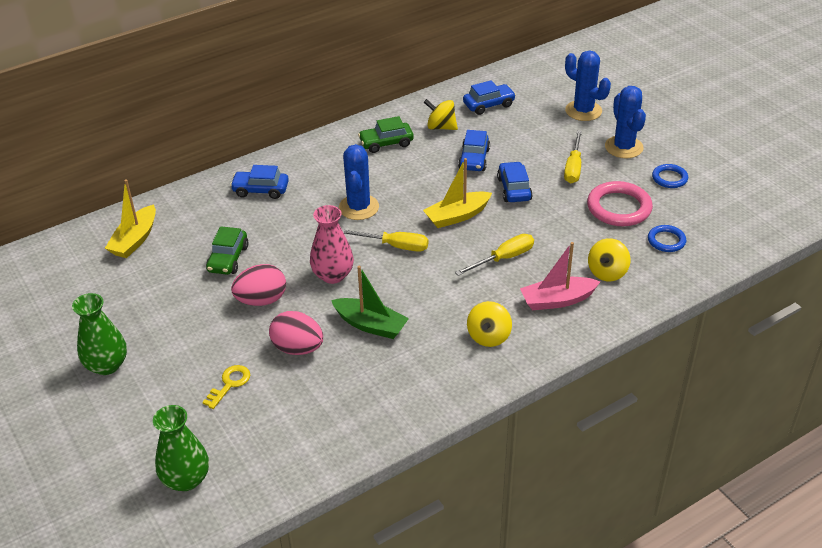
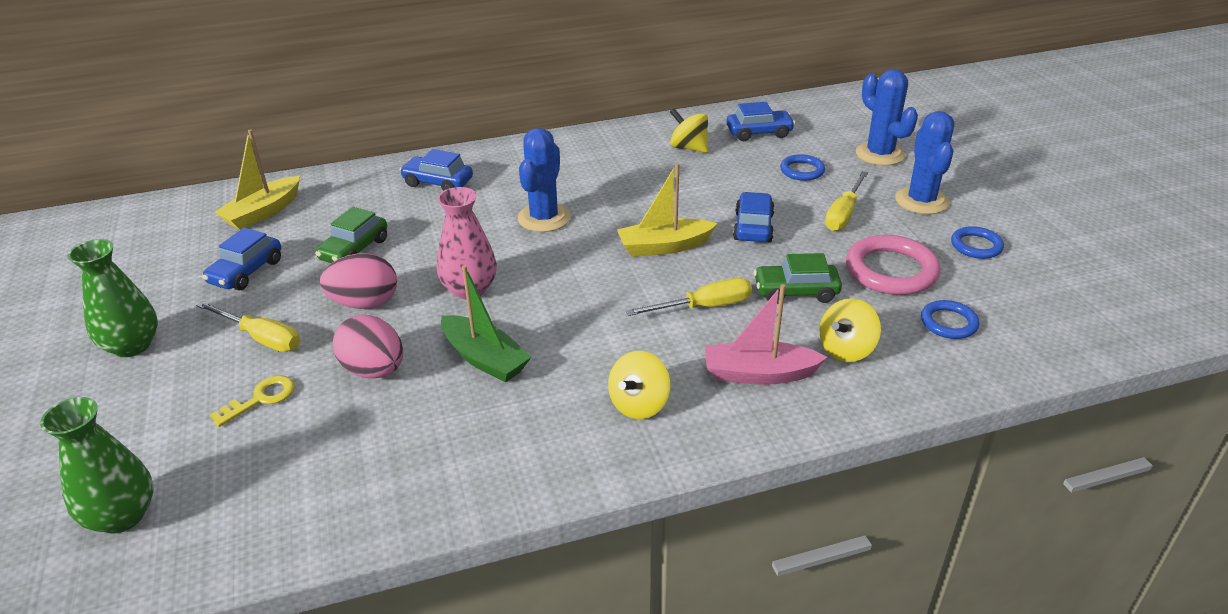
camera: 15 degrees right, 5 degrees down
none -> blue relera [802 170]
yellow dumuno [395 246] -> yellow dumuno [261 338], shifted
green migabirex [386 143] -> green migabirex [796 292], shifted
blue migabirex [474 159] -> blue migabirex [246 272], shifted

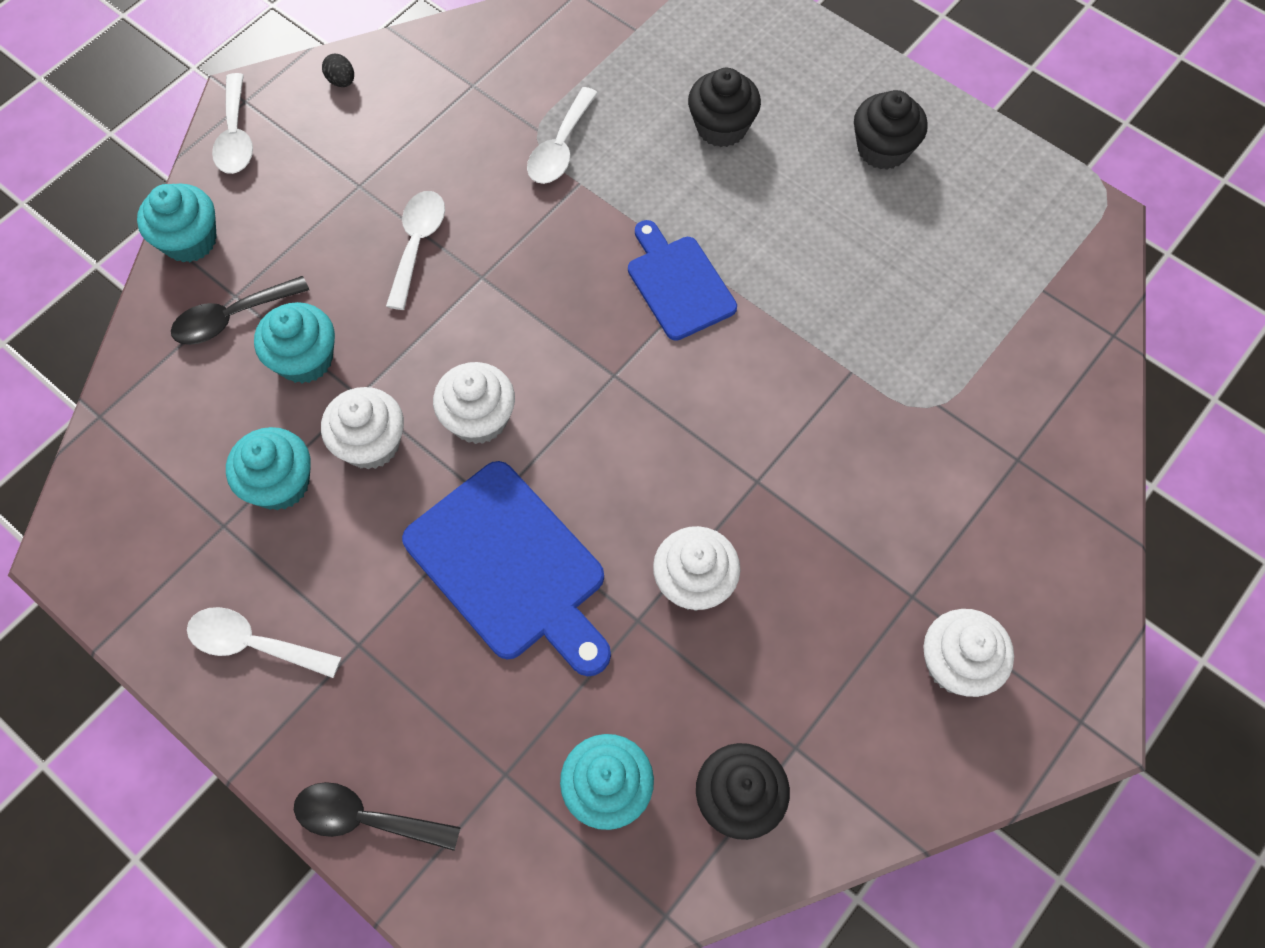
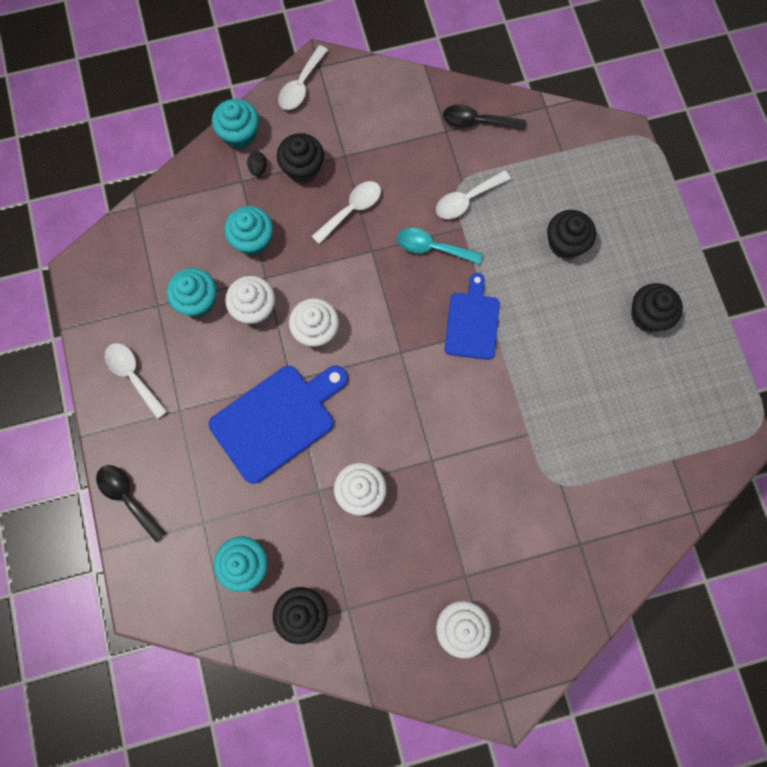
camera: 35 degrees right, 10 degrees up
none -> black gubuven [303 168]
none -> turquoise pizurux [432 248]
black pizurux [232 317] -> black pizurux [477 121], shifted
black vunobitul [341 81] -> black vunobitul [258 168], shifted
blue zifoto [510 567] -> blue zifoto [277 420], 120 degrees counterclockwise

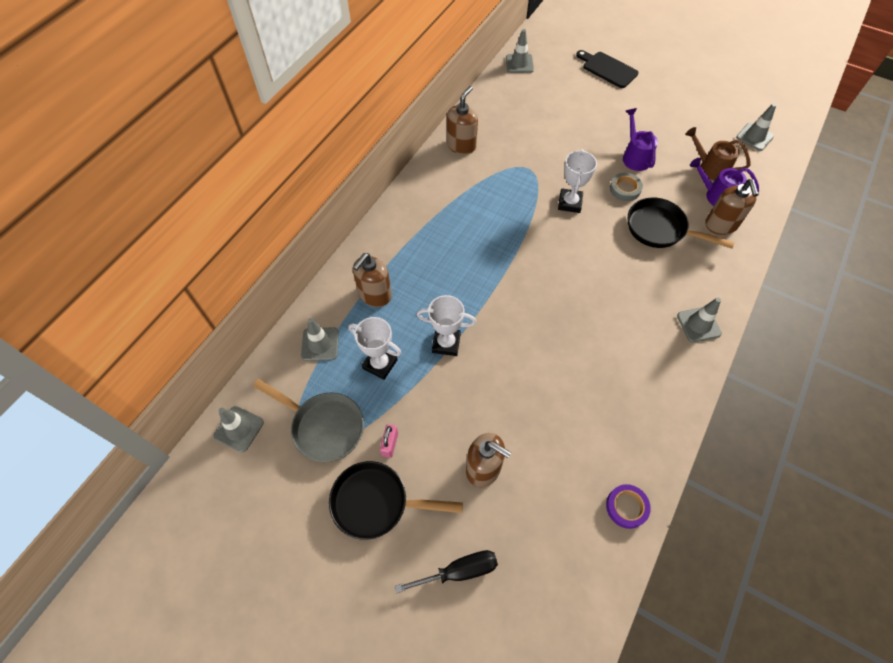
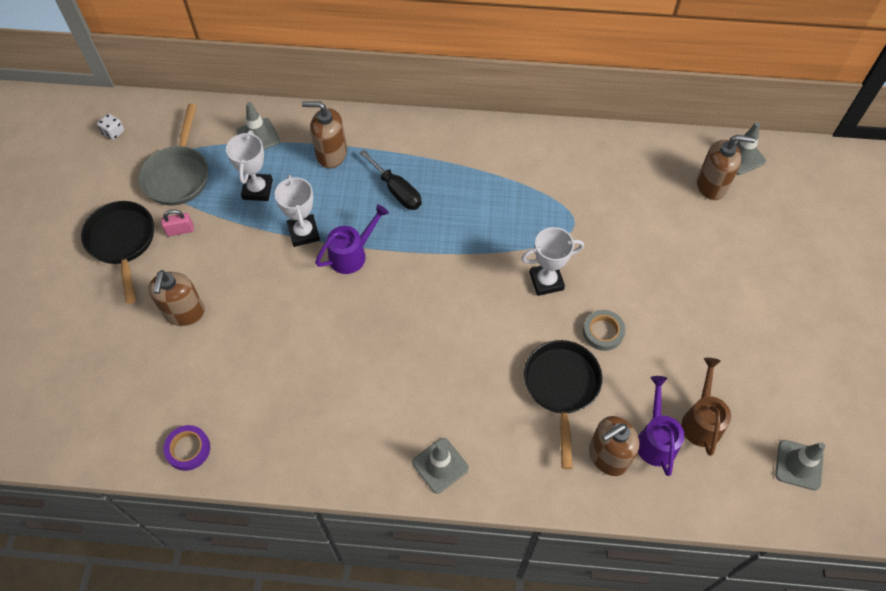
camera: 65 degrees right, 0 degrees up
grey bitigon [239 429] -> none
black zifoto [608 69] -> none
none -> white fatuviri [113 132]
black dumuno [459 571] -> black dumuno [397 191], shifted
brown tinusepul [461 145] -> brown tinusepul [712 185], shifted
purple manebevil [634 156] -> purple manebevil [352 254], shifted

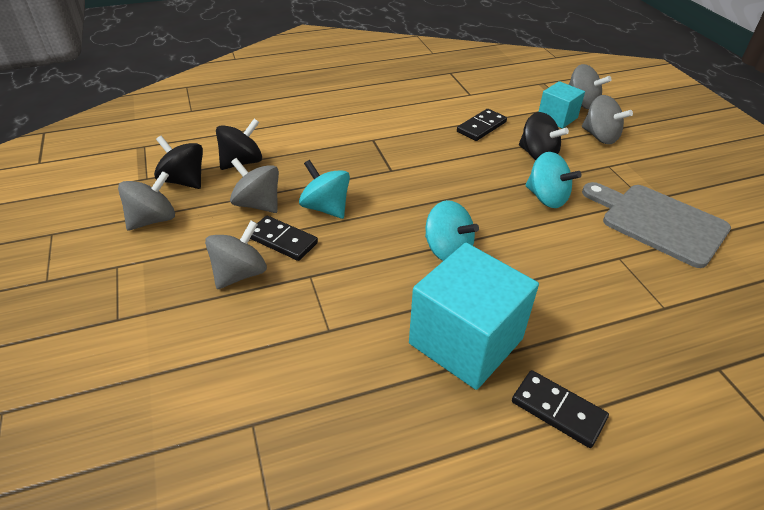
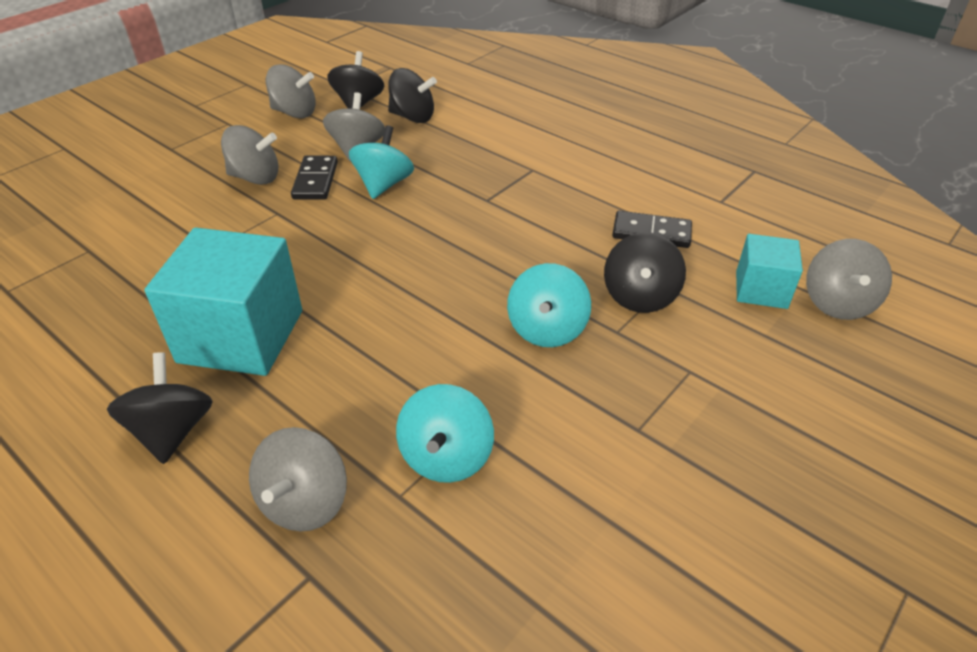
camera: 60 degrees right, 0 degrees up
grey zifoto [658 222] -> none
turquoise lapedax [447 250] -> turquoise lapedax [446 457], shifted
grey lapedax [600 137] -> grey lapedax [305 502], shifted
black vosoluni [558 410] -> black lapedax [172 431]

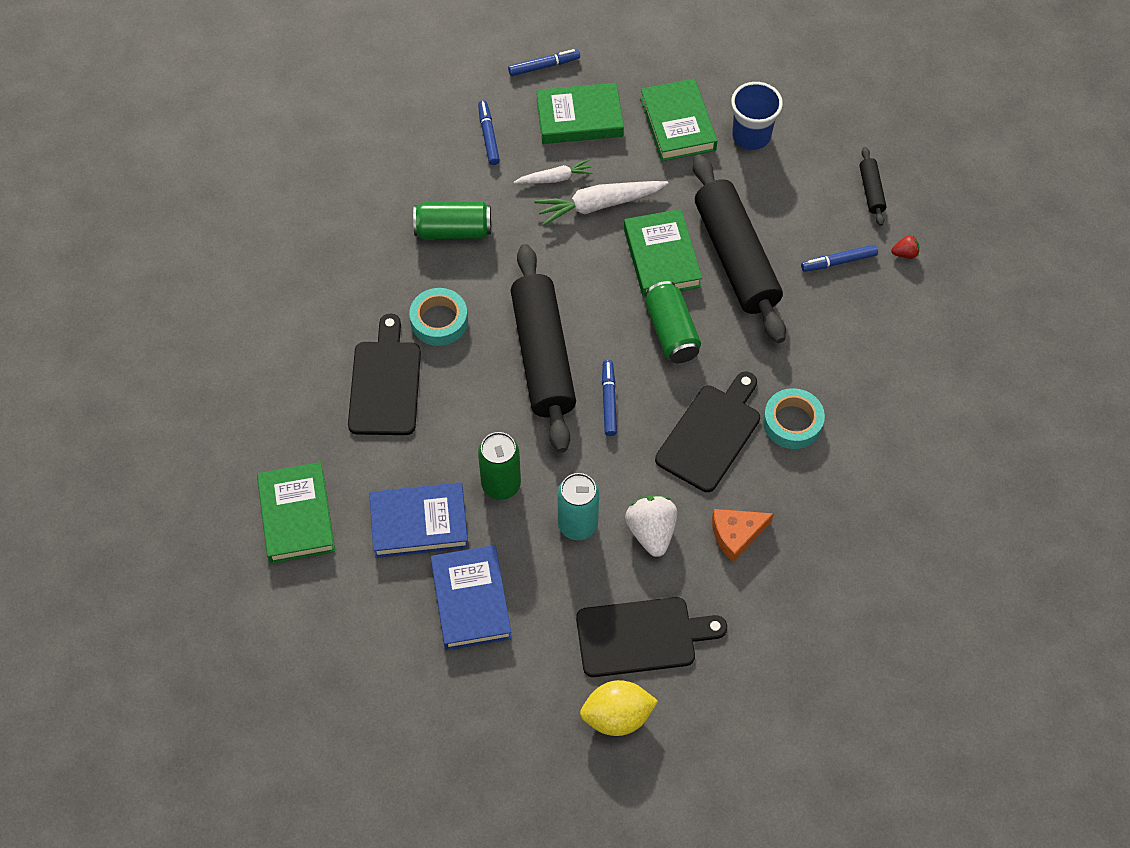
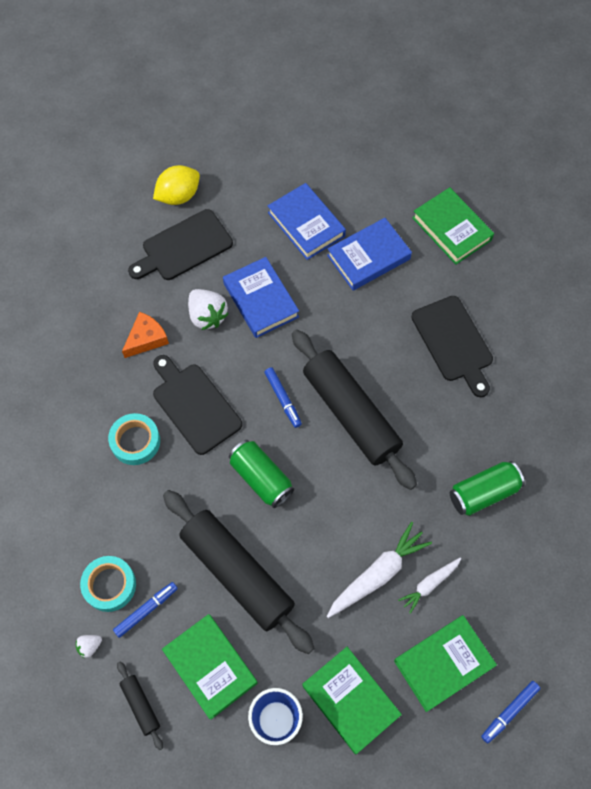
camera: 155 degrees right, 5 degrees up
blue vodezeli [488 136] -> none
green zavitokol [501 484] -> none
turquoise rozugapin [439 321] -> turquoise rozugapin [109 585], shifted
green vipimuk [662 257] -> green vipimuk [210 667], shifted
turquoise zavitokol [577 524] -> blue vipimuk [261 300]
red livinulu [905 253] -> white livinulu [89 646]
black zifoto [711 434] -> black zifoto [194 405], 135 degrees clockwise

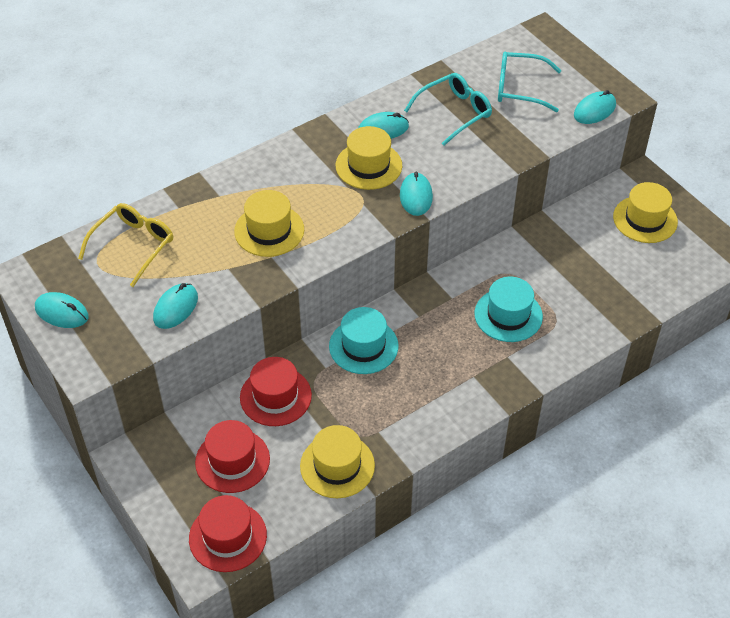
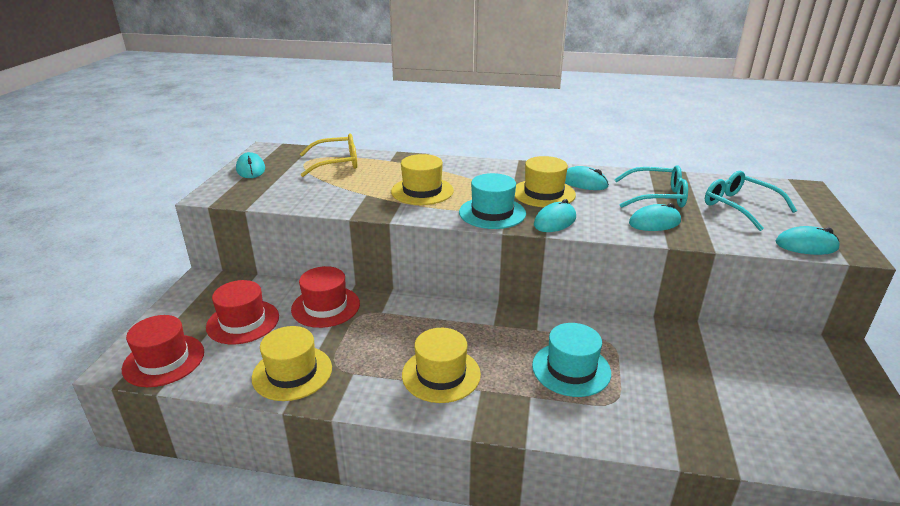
camera: 45 degrees right, 20 degrees down
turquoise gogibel [176 308] -> turquoise gogibel [654 222], shifted
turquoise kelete [363 346] -> turquoise kelete [492 213], shifted
yellow kelete [645 219] -> yellow kelete [441 374], shifted

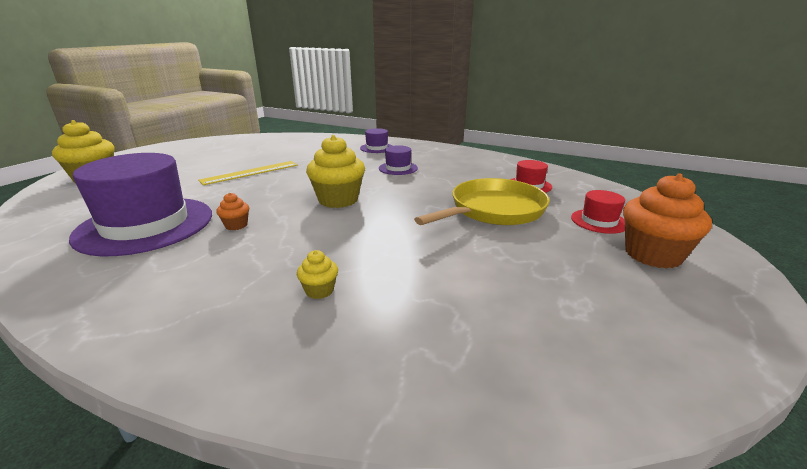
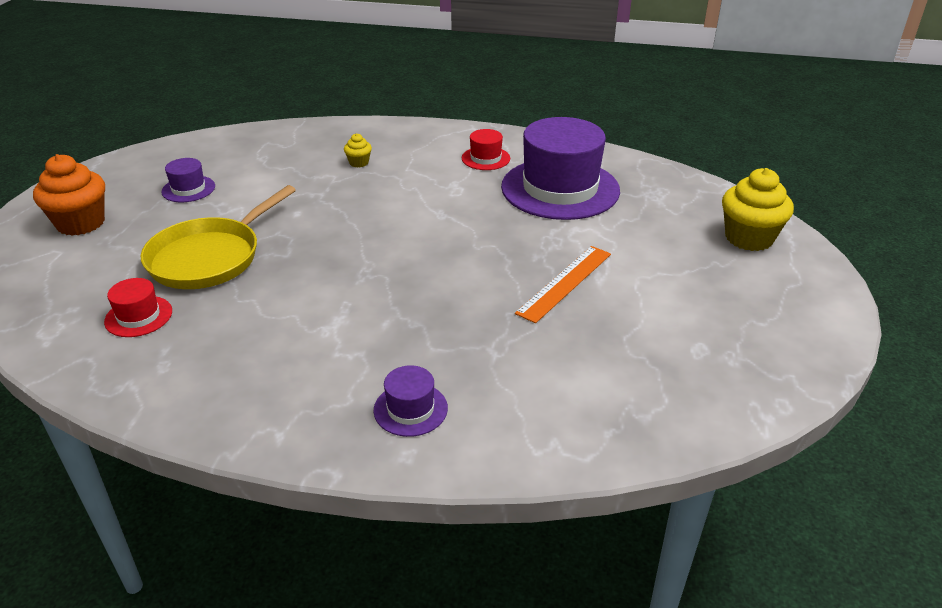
camera: 165 degrees right, 10 degrees up
orange gubuven [236 225] -> none
yellow gubuven [338 200] -> none
purple kelete [398 168] -> purple kelete [188 189], shifted
red kelete [599 221] -> red kelete [485 158], shifted
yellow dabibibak [250 172] -> orange dabibibak [565 283]

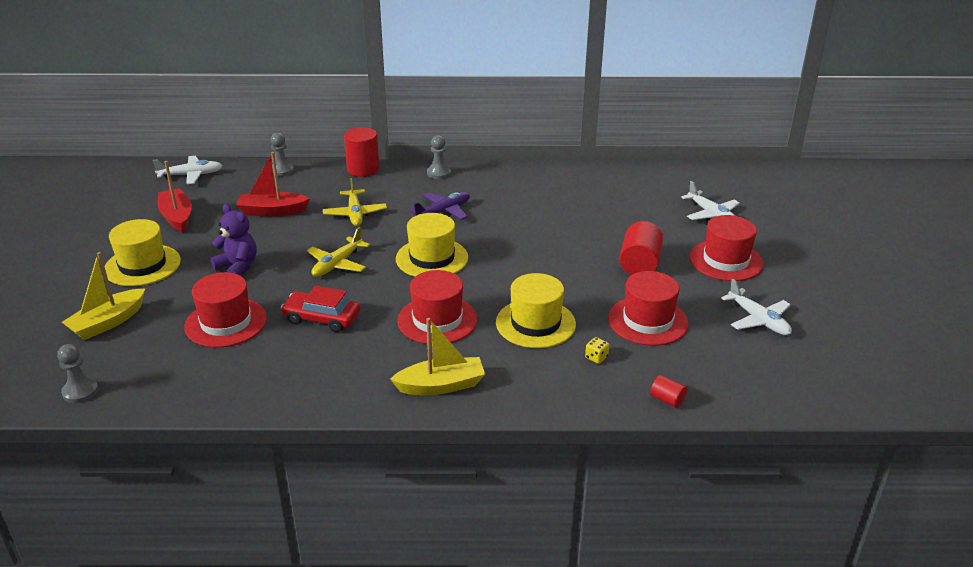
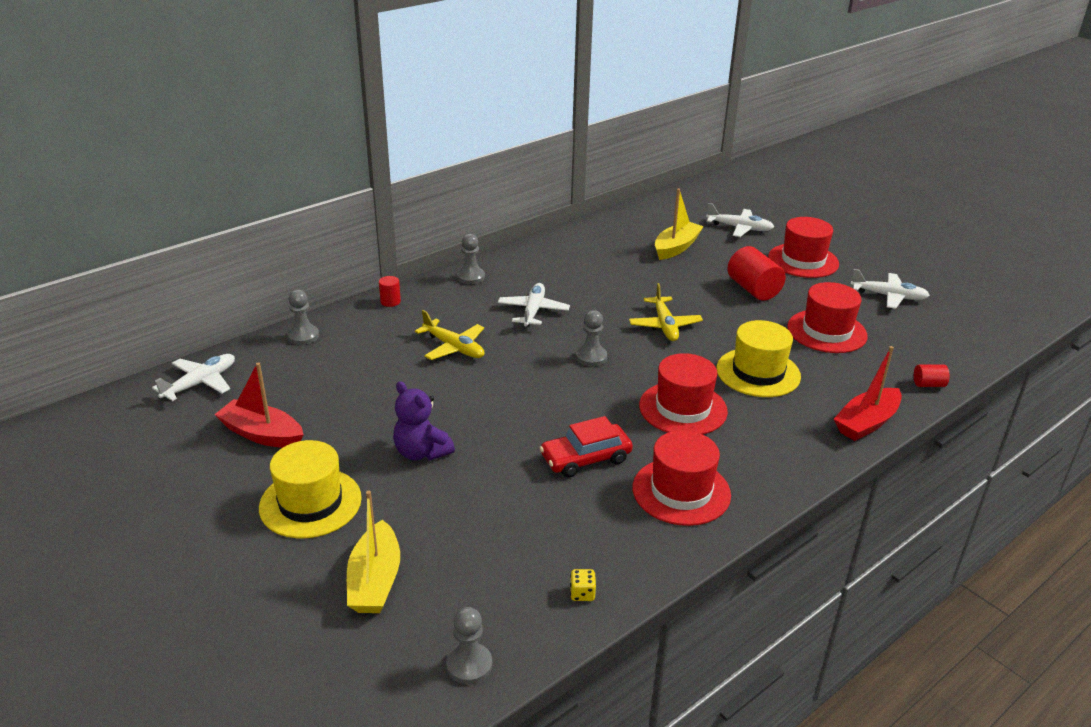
camera: 40 degrees left, 0 degrees up
red kelete [226 322] -> red kelete [681 491], shifted
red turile [272 211] -> red turile [866 423], shifted
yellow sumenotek [337 264] -> yellow sumenotek [664 325], shifted
yellow turile [441 385] -> yellow turile [676 247], shifted
yellow fatuviri [596 357] -> yellow fatuviri [582 593], shifted
yellow kelete [432 258] -> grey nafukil [591 357]
purple sumenotek [443 212] -> white sumenotek [533 311]
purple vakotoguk [238 267] -> purple vakotoguk [421 452], 135 degrees counterclockwise
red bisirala [363 169] -> red bisirala [390 301], x0.51

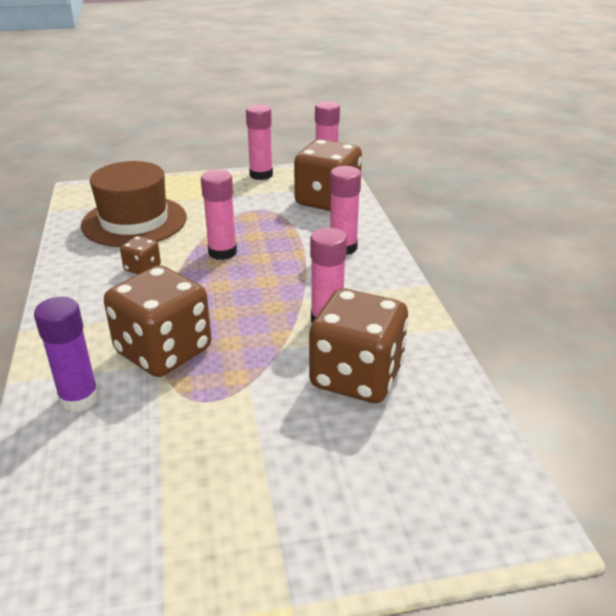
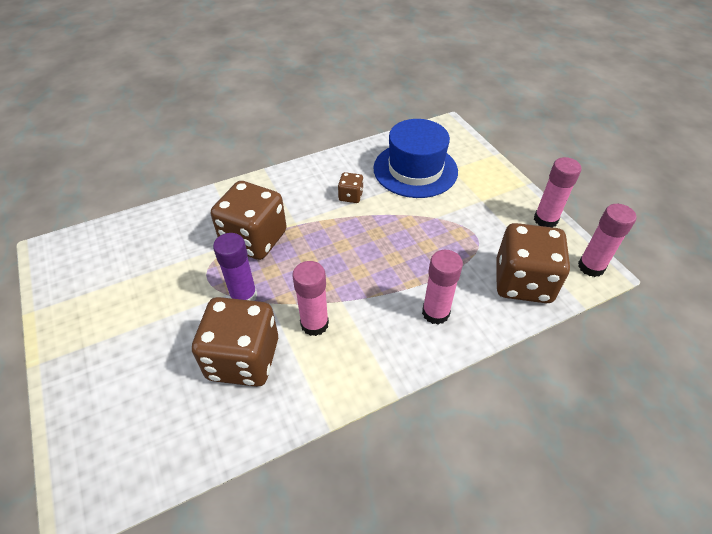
camera: 75 degrees right, 15 degrees up
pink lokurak [222 252] -> none
purple lokurak [79 398] -> purple lokurak [243 296], shifted
brown kelete [134 221] -> blue kelete [415 170]

